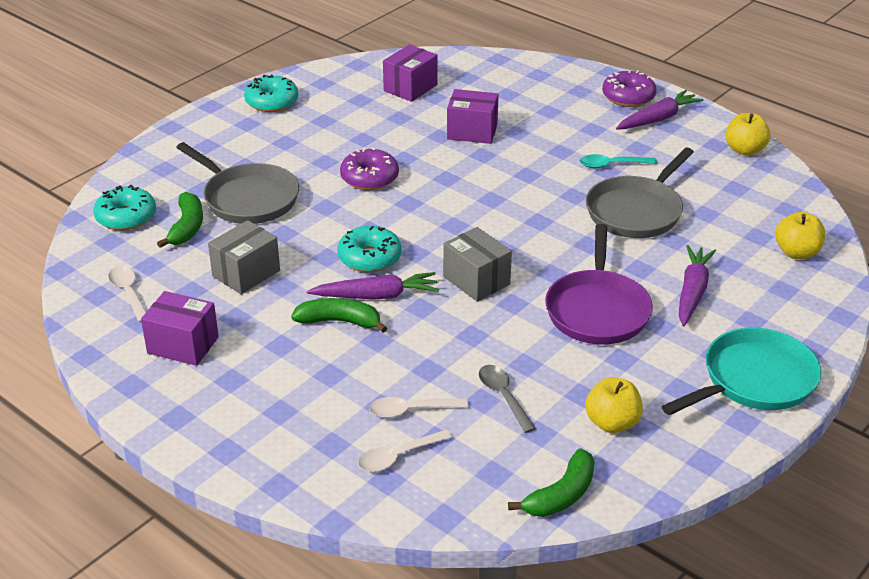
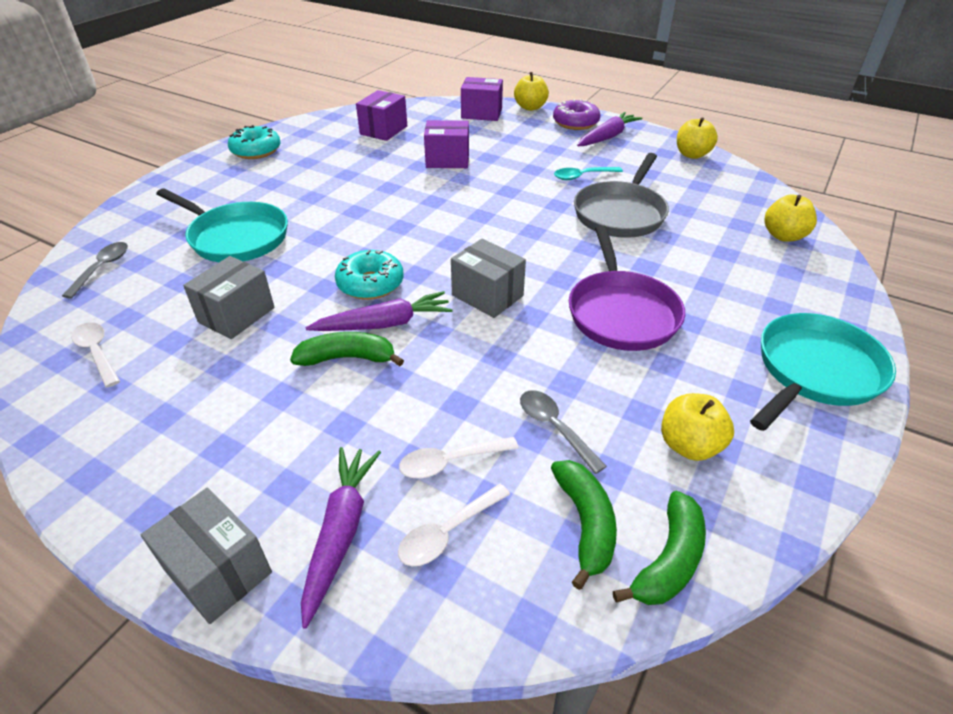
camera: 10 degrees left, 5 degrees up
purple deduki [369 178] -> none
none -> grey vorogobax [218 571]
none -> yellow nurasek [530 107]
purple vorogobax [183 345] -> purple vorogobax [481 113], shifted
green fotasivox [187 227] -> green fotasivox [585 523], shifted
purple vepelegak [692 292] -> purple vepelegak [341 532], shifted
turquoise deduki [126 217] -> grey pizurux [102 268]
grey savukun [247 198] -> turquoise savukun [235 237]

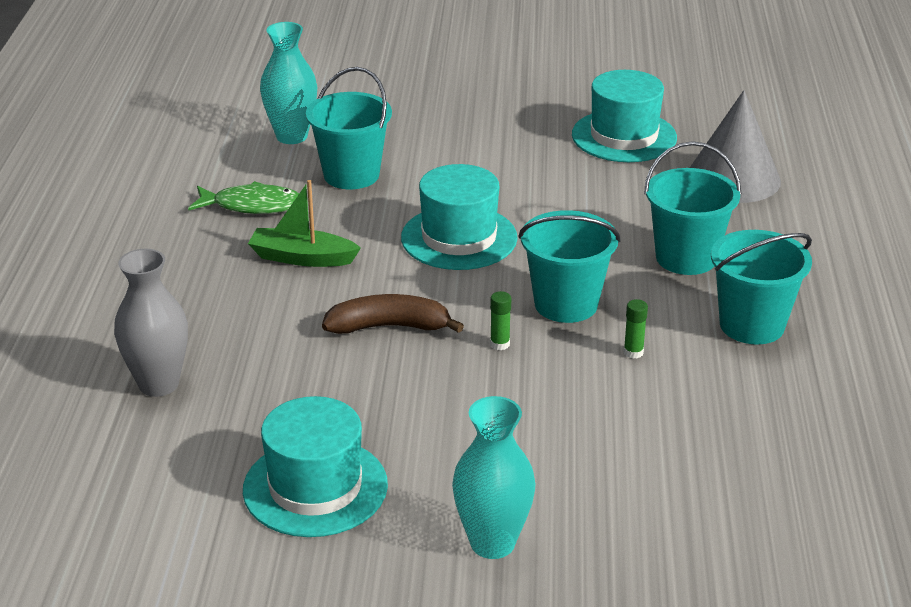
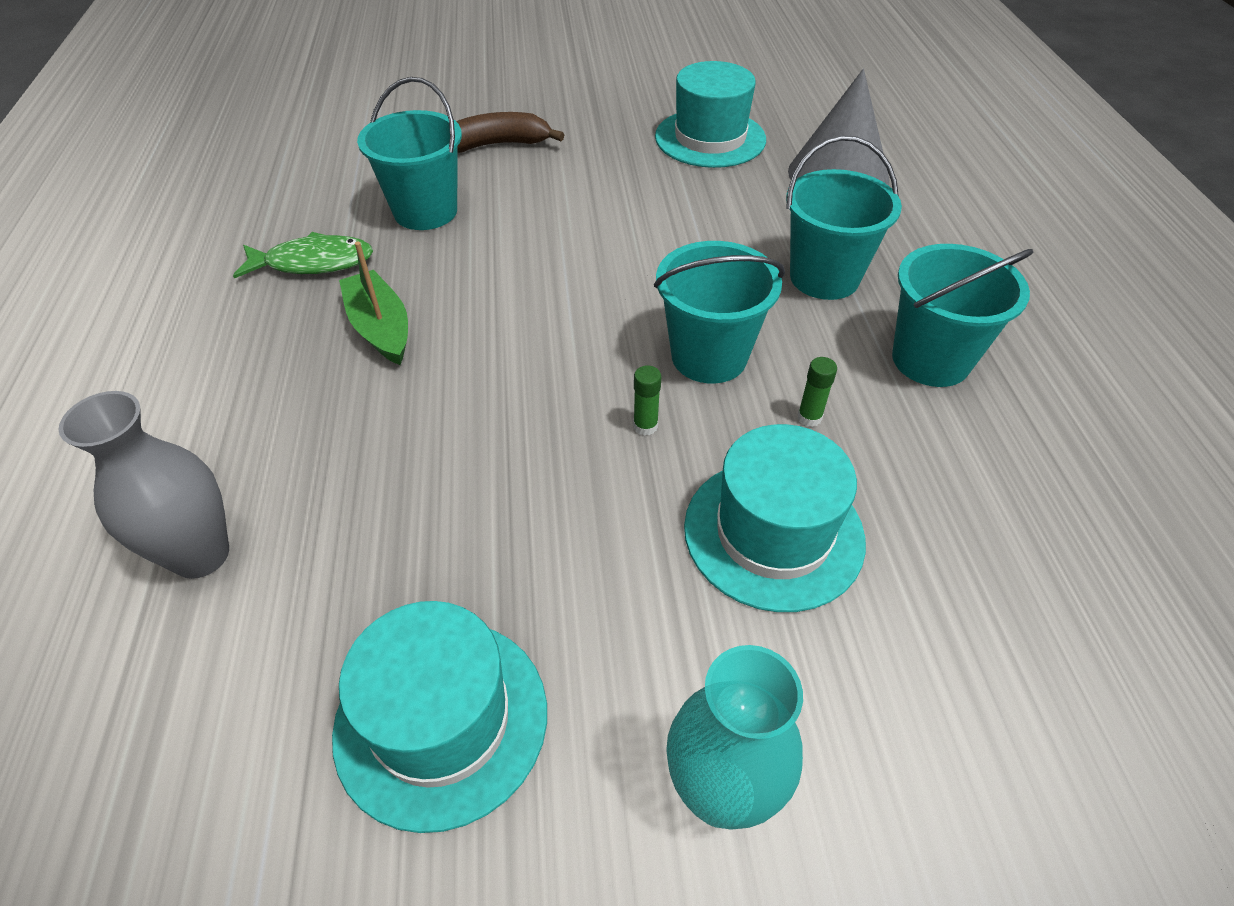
camera: 10 degrees left, 15 degrees up
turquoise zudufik [292 136] -> none
brown fotasivox [389 327] -> brown fotasivox [497 145], shifted
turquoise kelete [459 238] -> turquoise kelete [773 533], shifted
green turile [302 258] -> green turile [380 328], 60 degrees clockwise

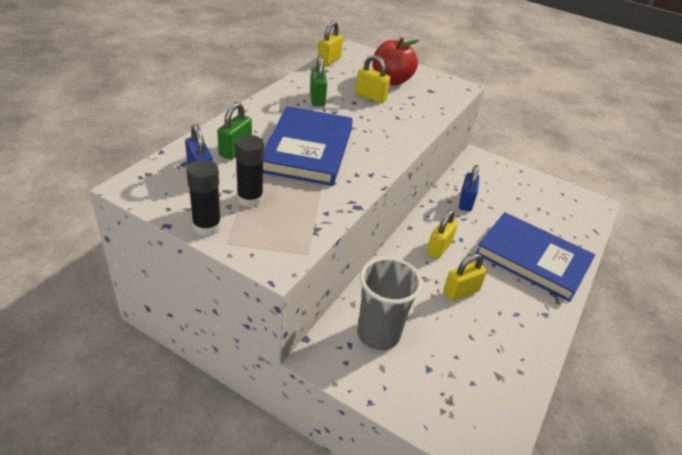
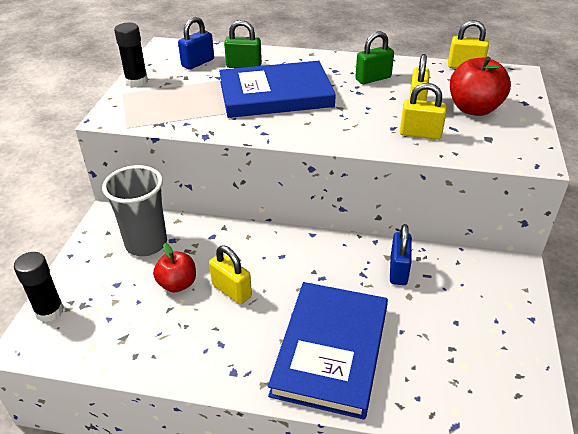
camera: 75 degrees right, 0 degrees up
none -> red nurasek [177 284]
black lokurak [250 199] -> black lokurak [49 311], shifted
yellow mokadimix [439 248] -> yellow mokadimix [420 134], shifted
blue mokadimix [465 202] -> blue mokadimix [398 270], 75 degrees counterclockwise

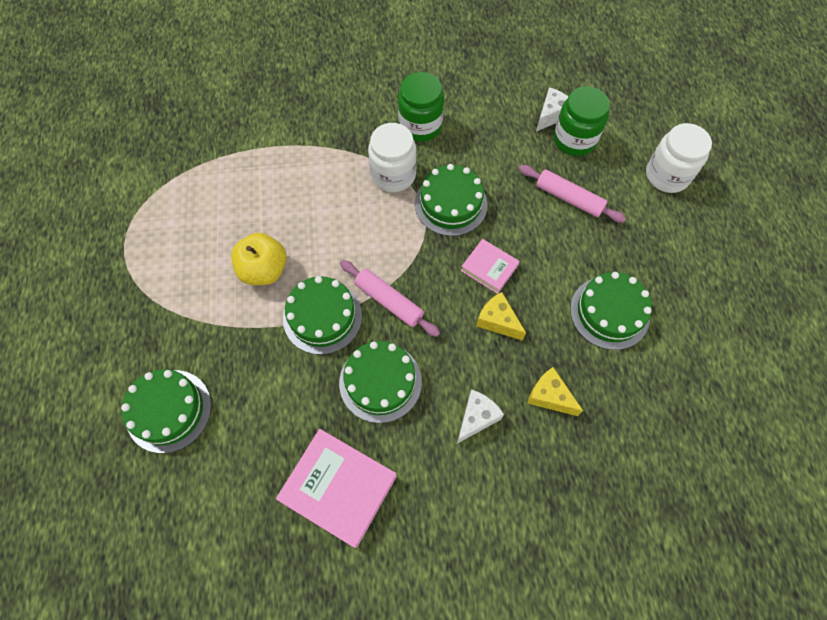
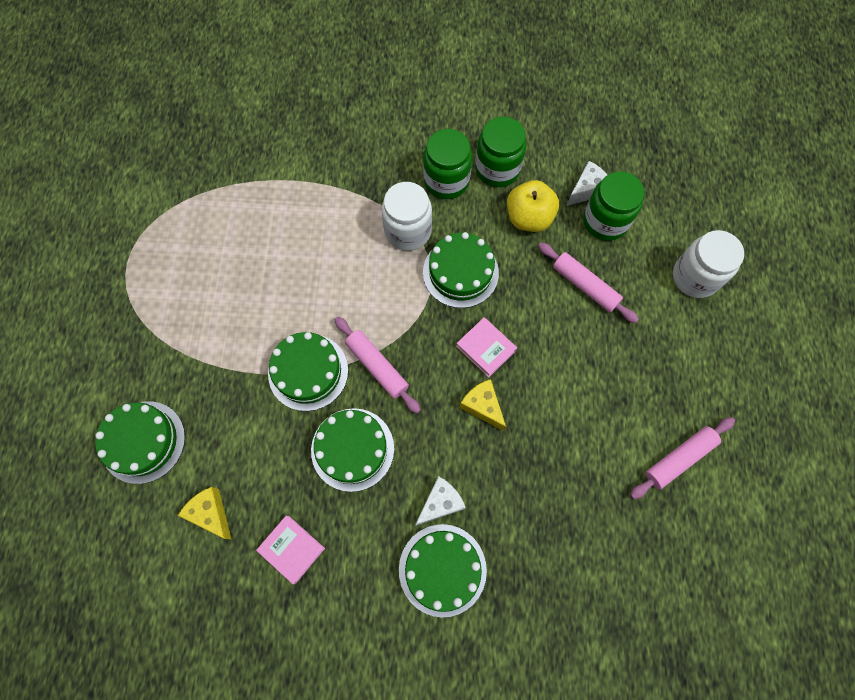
camera: 10 degrees right, 5 degrees up
none -> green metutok [497 169]
none -> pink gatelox [679 458]
yellow nurasek [264 270] -> yellow nurasek [529 218], shifted
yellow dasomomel [549 396] -> yellow dasomomel [211 513], shifted
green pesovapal [609 312] -> green pesovapal [442 569], shifted
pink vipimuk [338 488] -> pink vipimuk [292 549], x0.57

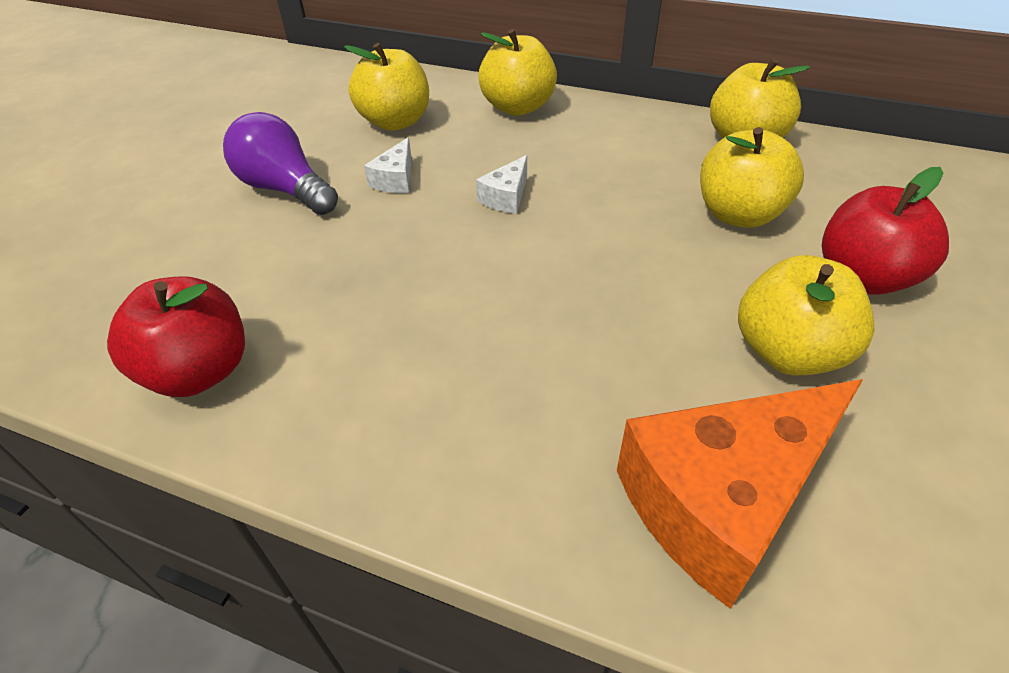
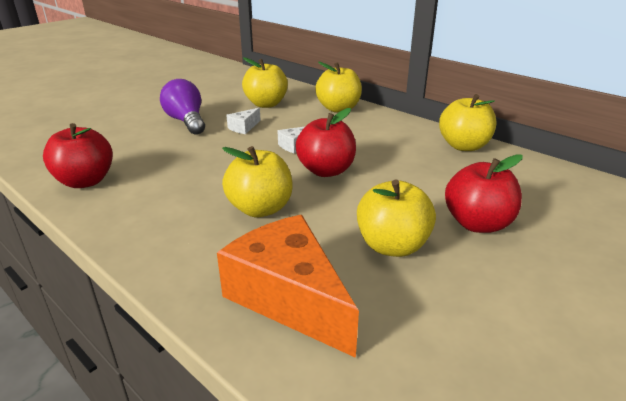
camera: 20 degrees right, 15 degrees down
none -> red nurasek [326 171]
yellow nurasek [738 214] -> yellow nurasek [260 209], shifted
orange dasomomel [722 500] -> orange dasomomel [289 297], 60 degrees clockwise

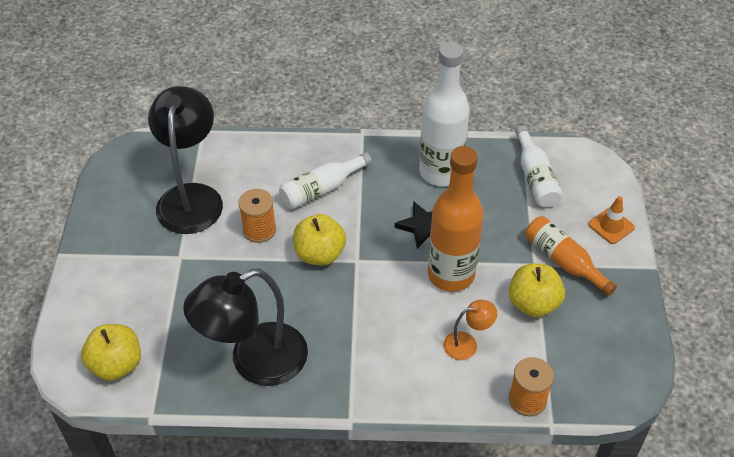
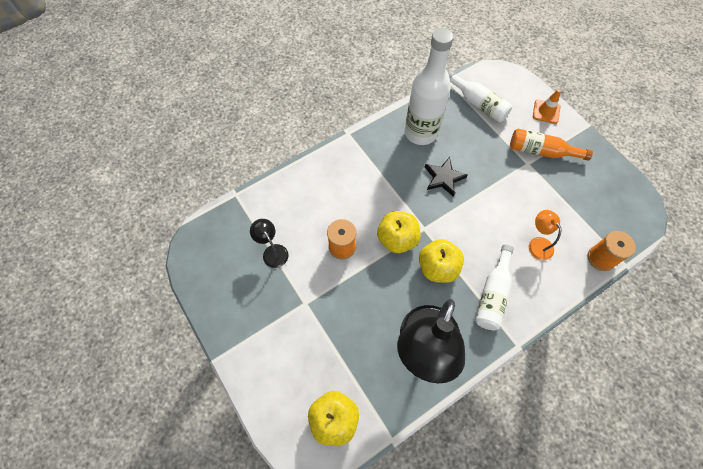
camera: 35 degrees left, 15 degrees up
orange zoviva [451 274] -> none
white zoviva [321 189] -> white zoviva [493 294], shifted
yellow nurasek [533 303] -> yellow nurasek [437 268], shifted
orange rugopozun [467 344] -> orange rugopozun [537 243], 60 degrees counterclockwise
black rugopozun [191 197] -> black rugopozun [272 251], x0.45

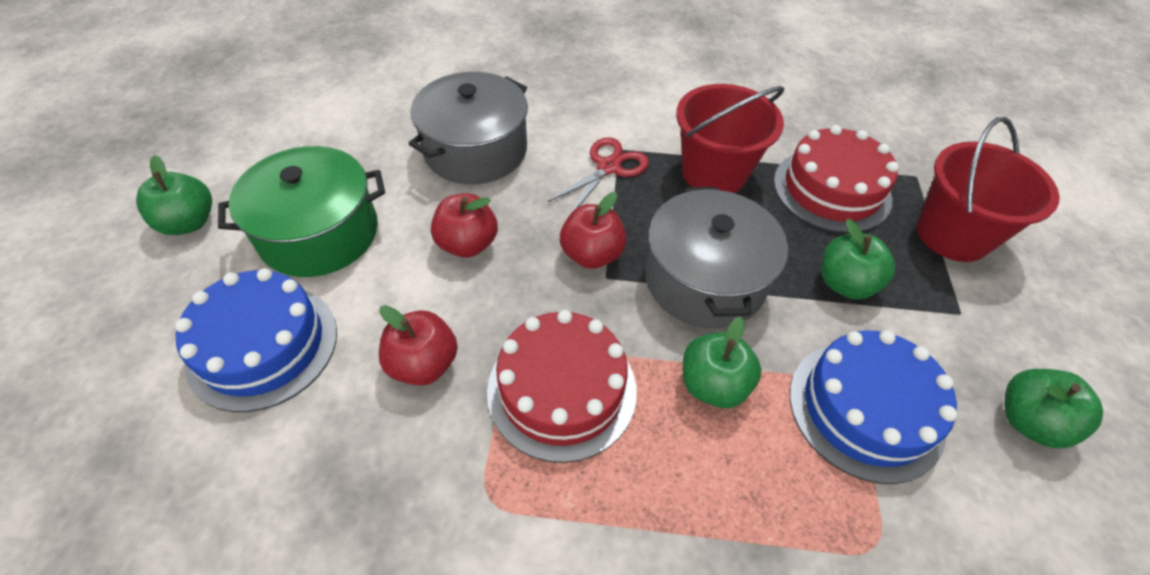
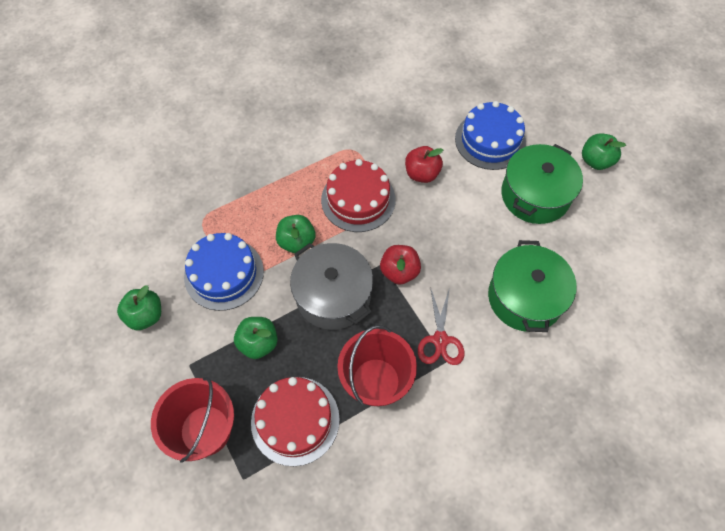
camera: 145 degrees right, 10 degrees up
red nurasek [467 244] -> none
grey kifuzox [475 150] -> green kifuzox [525 297]

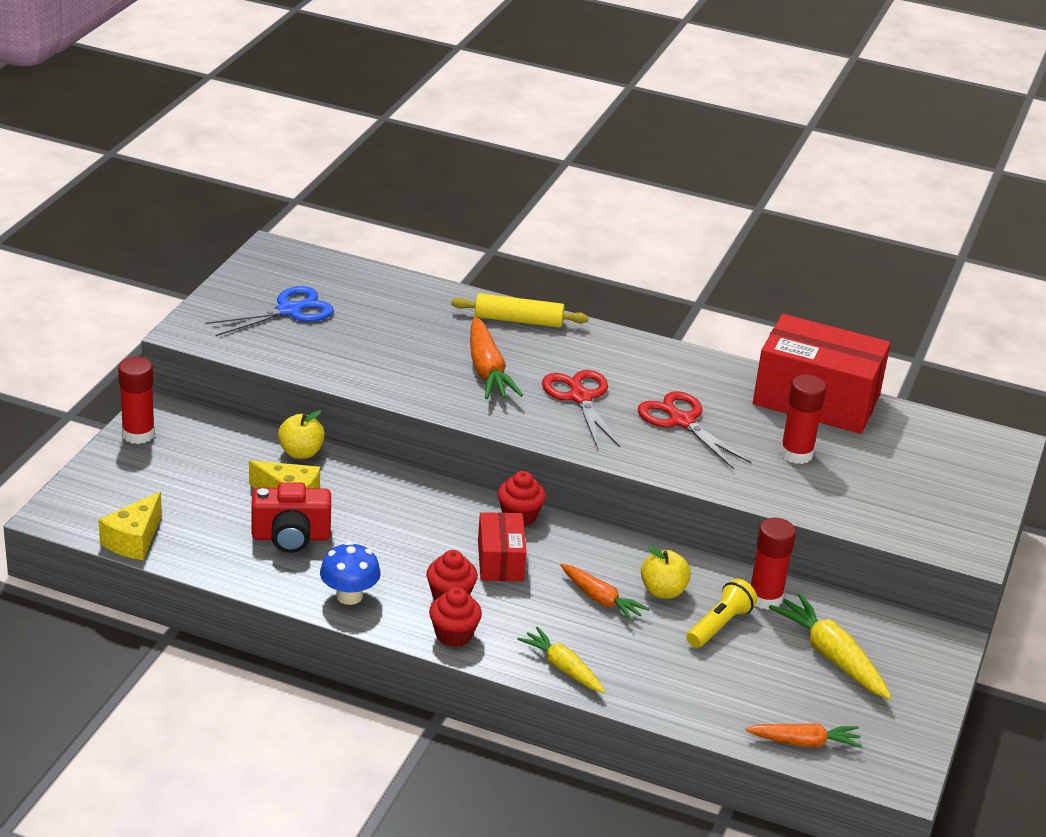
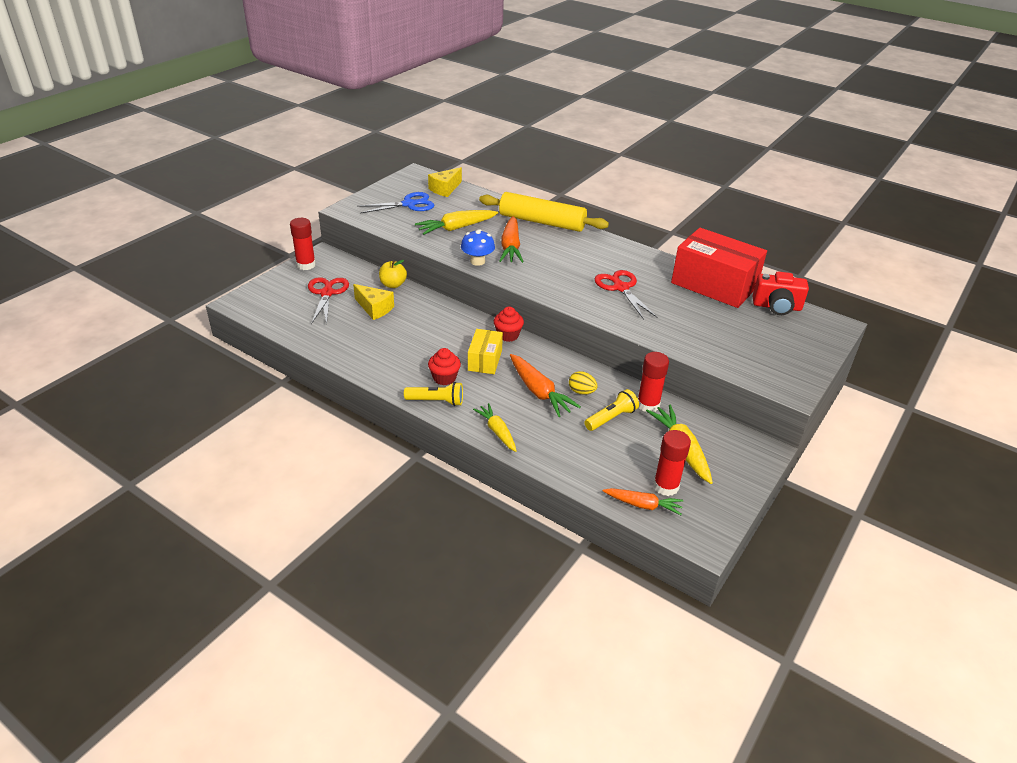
camera: 15 degrees right, 5 degrees up
none -> yellow vepelegak [456 228]
yellow dasomomel [134 540] -> yellow dasomomel [445 189], shifted
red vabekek [291 537] -> red vabekek [776 307], shifted
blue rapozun [349 596] -> blue rapozun [477 261], shifted
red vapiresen [580 397] -> red vapiresen [327 293], shifted
red lokurak [796 454] -> red lokurak [666 486], shifted
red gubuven [454 635] -> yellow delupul [436 401]
yellow nurasek [663 591] -> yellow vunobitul [581 392]
red vorogobax [500 561] -> yellow vorogobax [485 360]
yellow gatelox [518 320] -> yellow gatelox [542 222], x1.61
orange vepelegak [600 599] -> orange vepelegak [539 392], x1.51

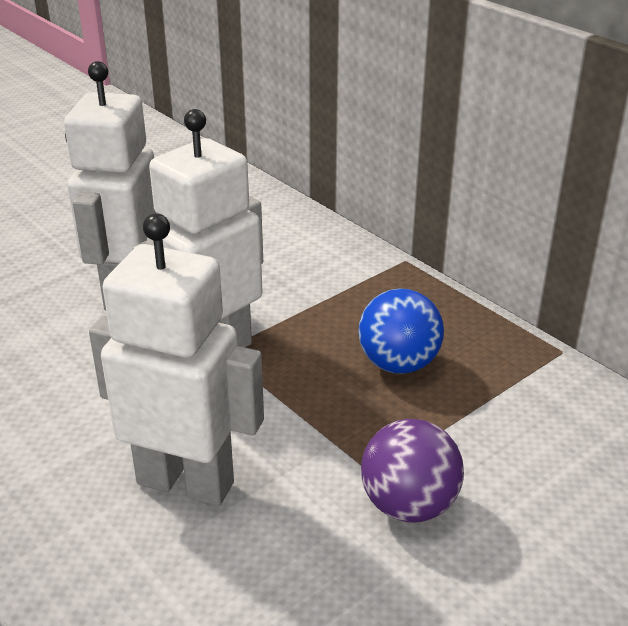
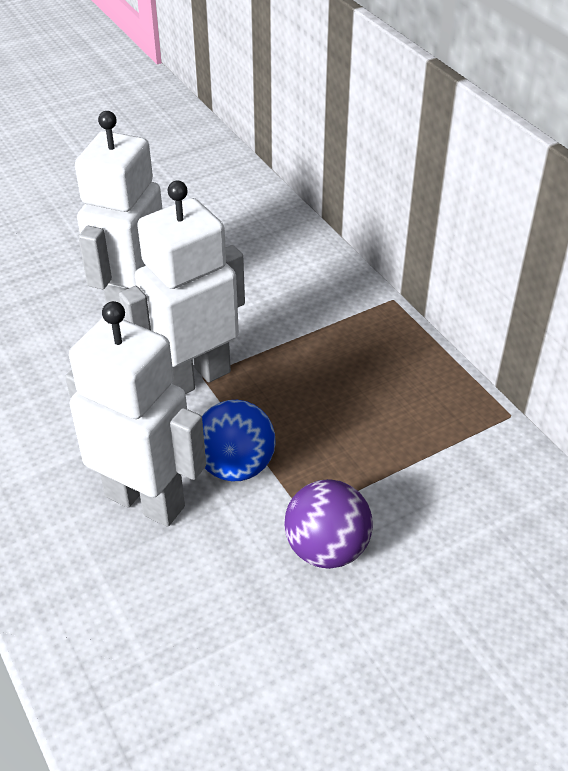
camera: 10 degrees right, 10 degrees up
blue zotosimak [398 364] -> blue zotosimak [236 466], shifted

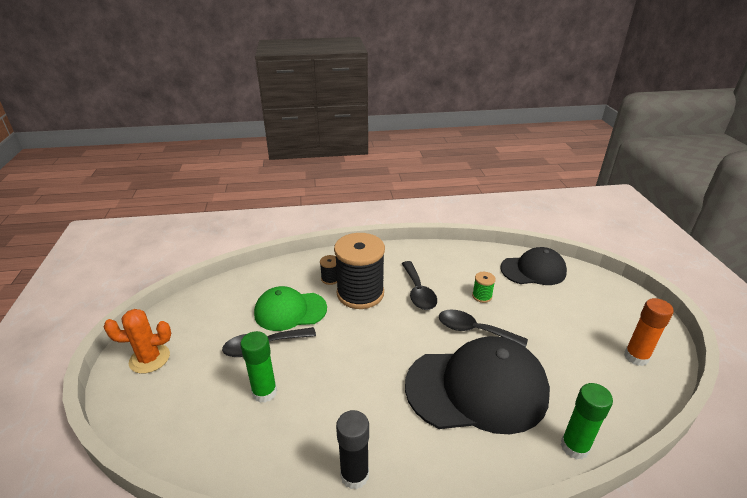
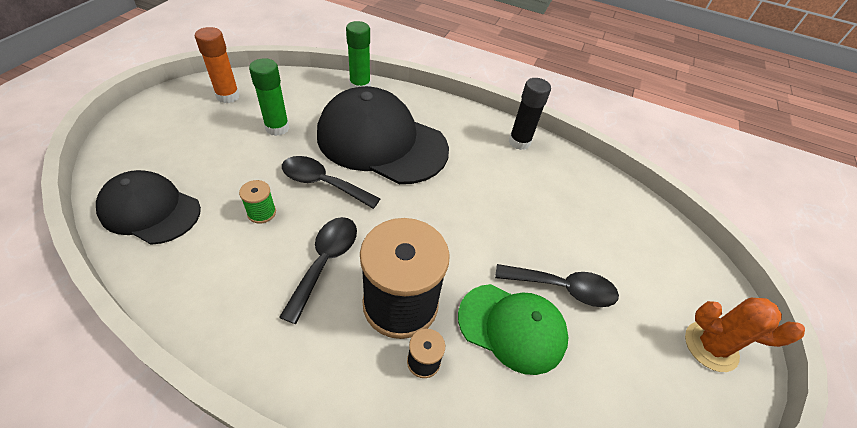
camera: 155 degrees left, 15 degrees up
green lokurak [264 392] -> green lokurak [277 128], shifted
black pizurux [474 330] -> black pizurux [323 183], 150 degrees clockwise

